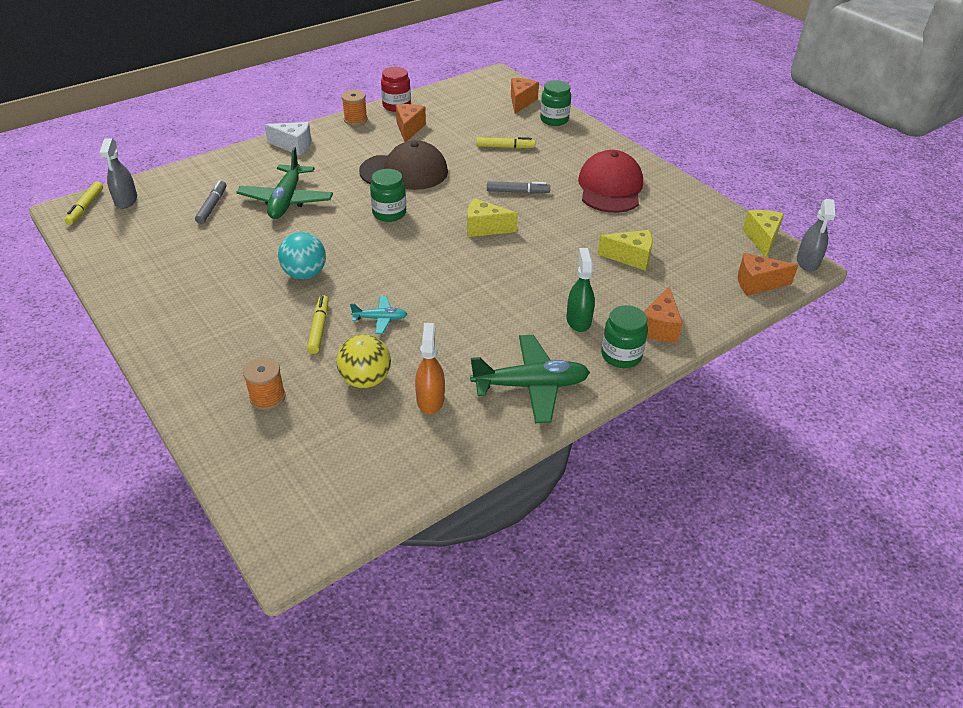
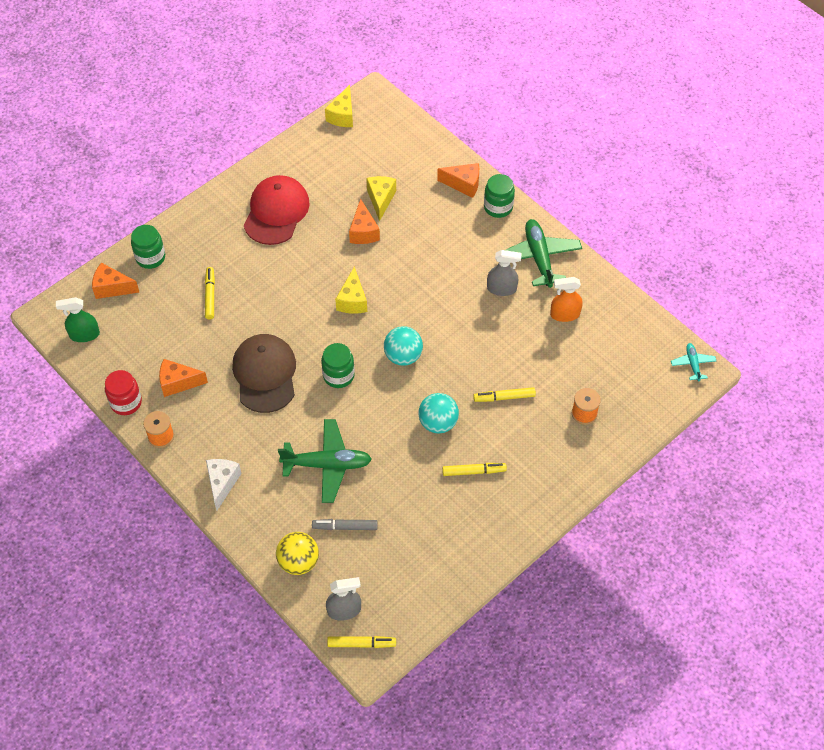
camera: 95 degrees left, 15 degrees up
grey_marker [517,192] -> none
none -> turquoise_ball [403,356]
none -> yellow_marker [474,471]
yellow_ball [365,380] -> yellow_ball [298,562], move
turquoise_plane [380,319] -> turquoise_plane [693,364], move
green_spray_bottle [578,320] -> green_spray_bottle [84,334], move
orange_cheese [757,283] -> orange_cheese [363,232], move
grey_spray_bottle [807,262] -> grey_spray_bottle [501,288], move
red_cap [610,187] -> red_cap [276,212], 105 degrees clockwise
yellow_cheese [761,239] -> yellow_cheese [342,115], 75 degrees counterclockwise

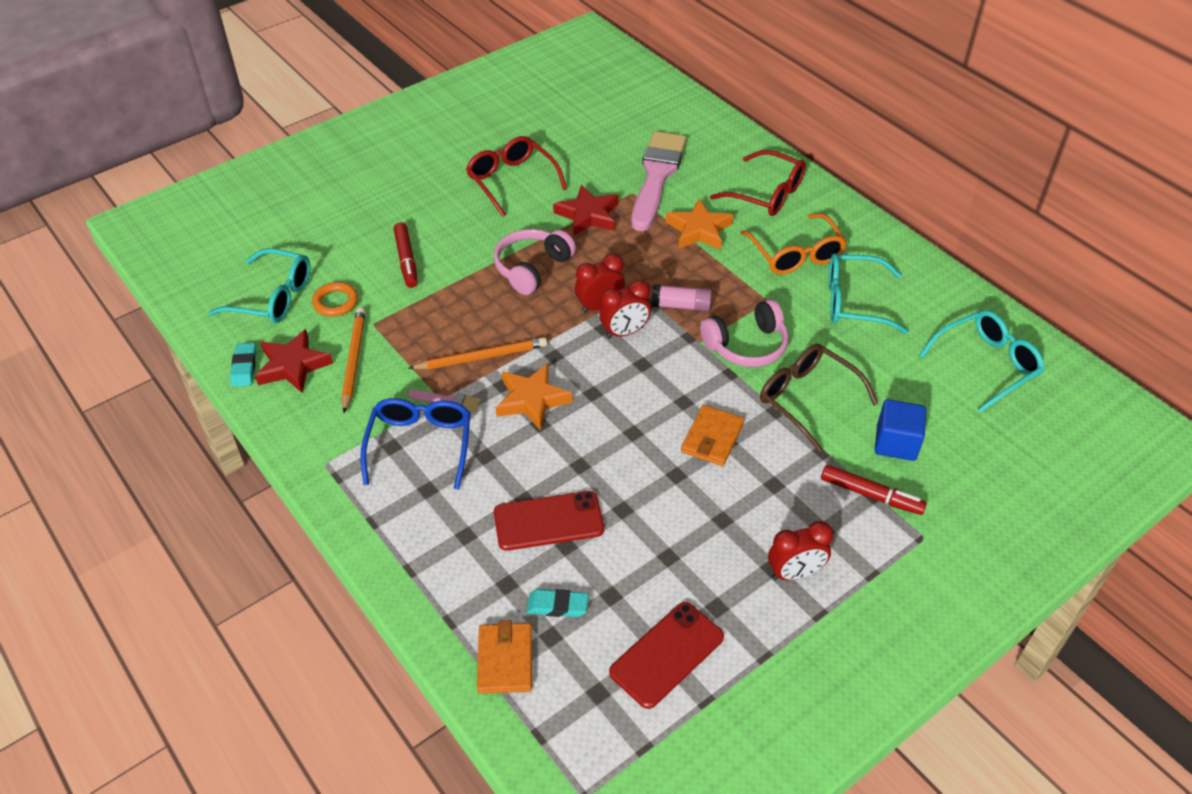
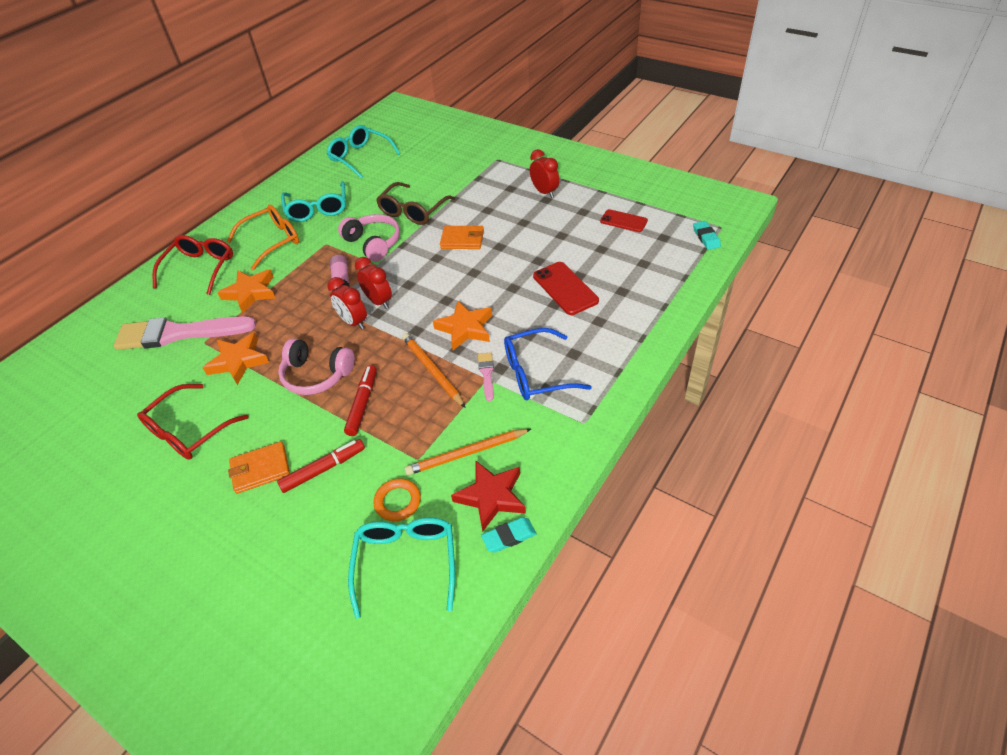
camera: 105 degrees left, 0 degrees up
blue_cube [896,443] -> none
orange_wallet [505,660] -> orange_wallet [260,469], move
turquoise_eraser [557,606] -> turquoise_eraser [706,237], move
red_marker [871,495] -> red_marker [362,404], move
red_star [588,215] -> orange_star [238,361]
red_phone [666,654] -> red_phone [623,221], x0.67

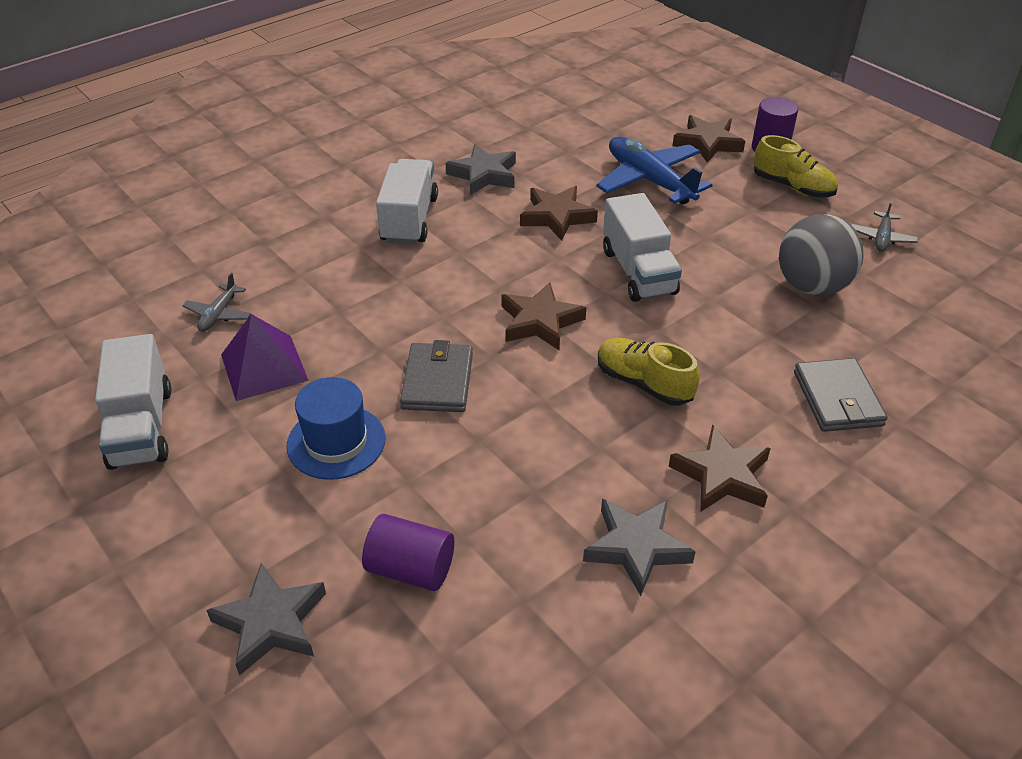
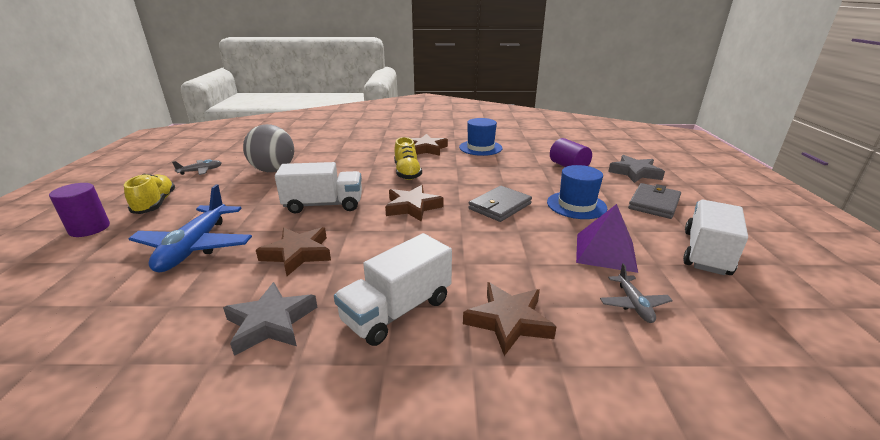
camera: 140 degrees left, 15 degrees down
brown_star [708,143] -> brown_star [508,321], move
grey_wallet [837,399] -> grey_wallet [654,203], move
grey_star [636,547] -> blue_hat [480,148]
grey_plane [219,314] -> grey_plane [633,304], 120 degrees clockwise
white_truck [638,272] -> white_truck [324,205], 60 degrees clockwise

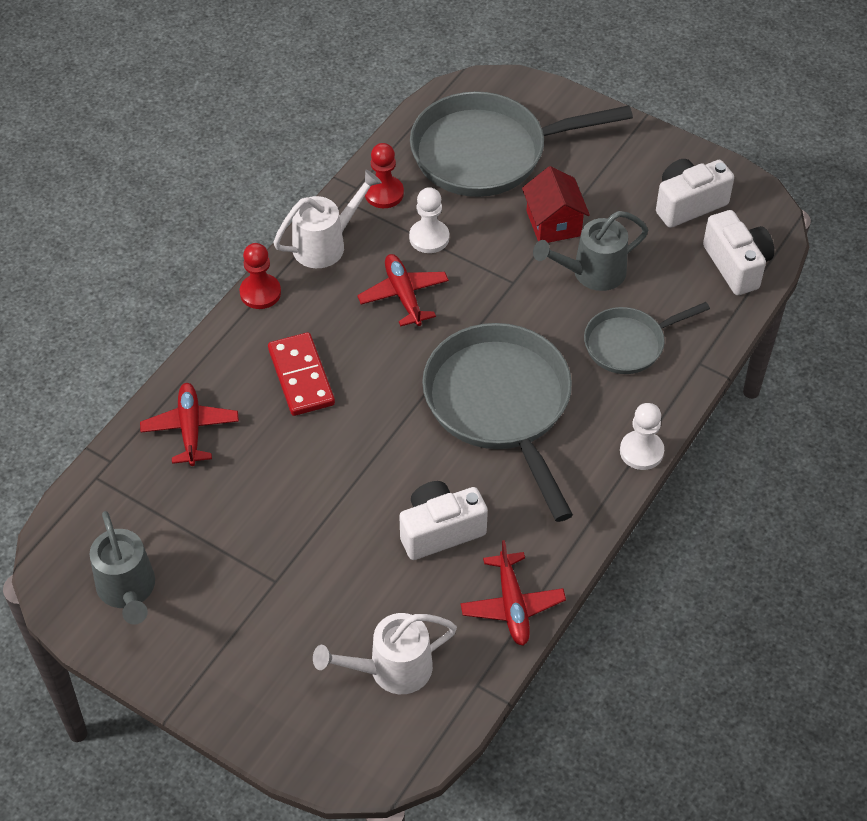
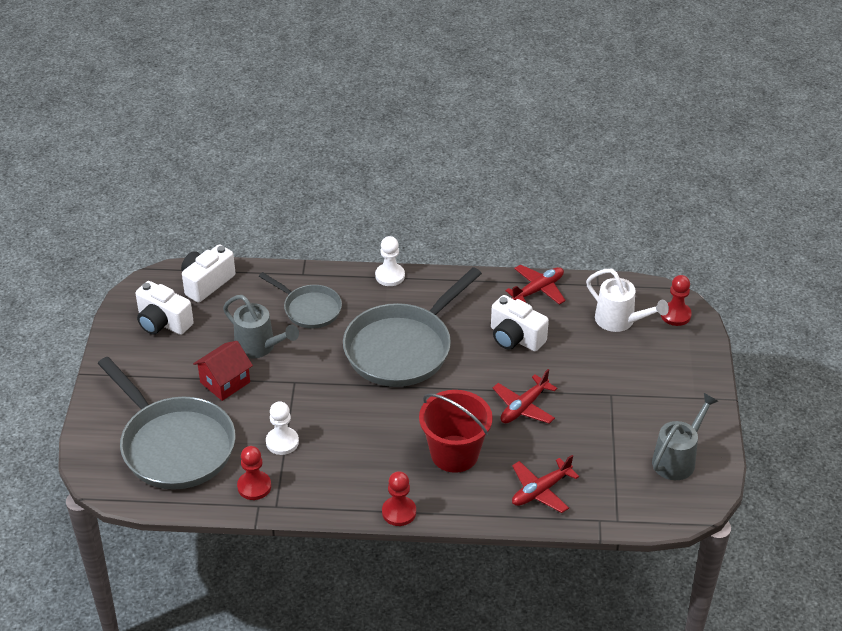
camera: 120 degrees left, 10 degrees down
white_watering_can [326,244] -> none
none -> red_pawn [675,315]
red_plane [403,295] -> red_plane [523,407], move
red_domino [301,377] -> red_bucket [454,454]

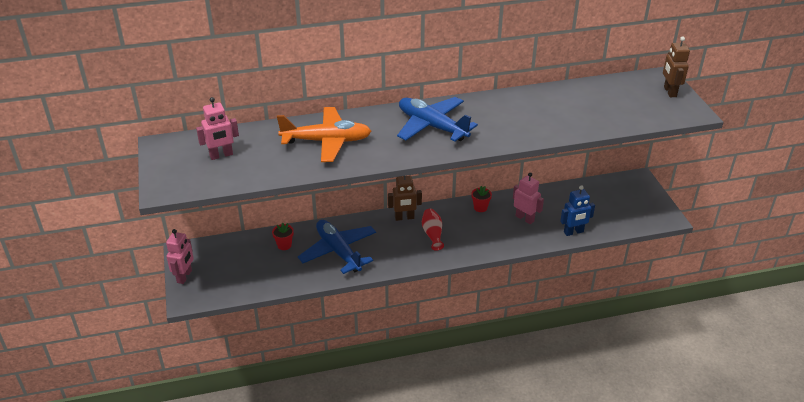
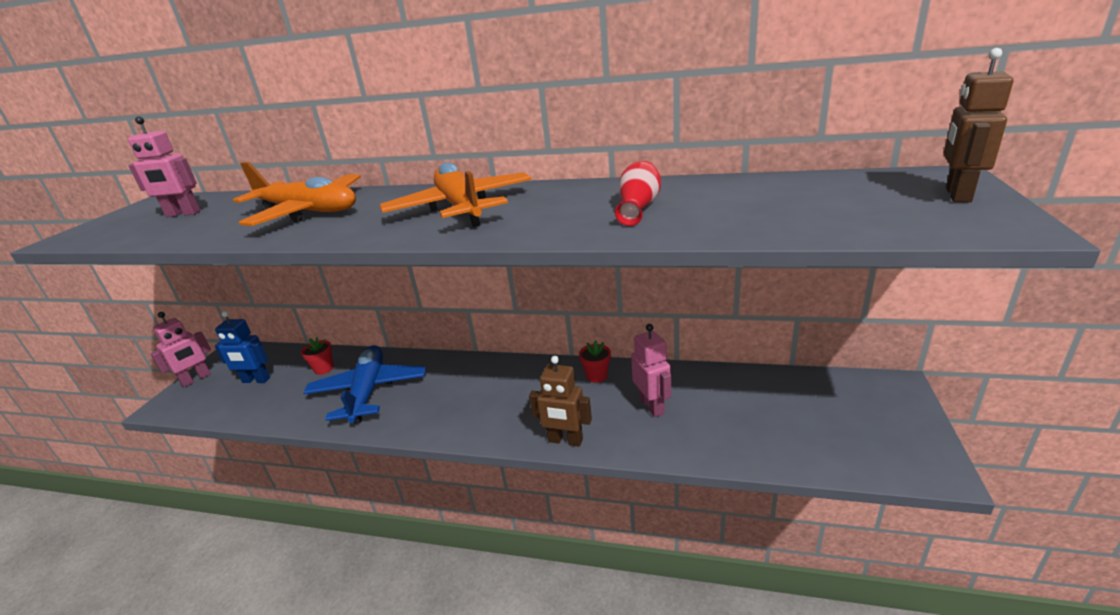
camera: 30 degrees right, 10 degrees down
brown_robot [404,218] -> brown_robot [565,440], move
red_vase [432,234] -> red_vase [638,207], move
blue_robot [573,232] -> blue_robot [256,380], move
blue_plane [432,126] -> orange_plane [461,208]

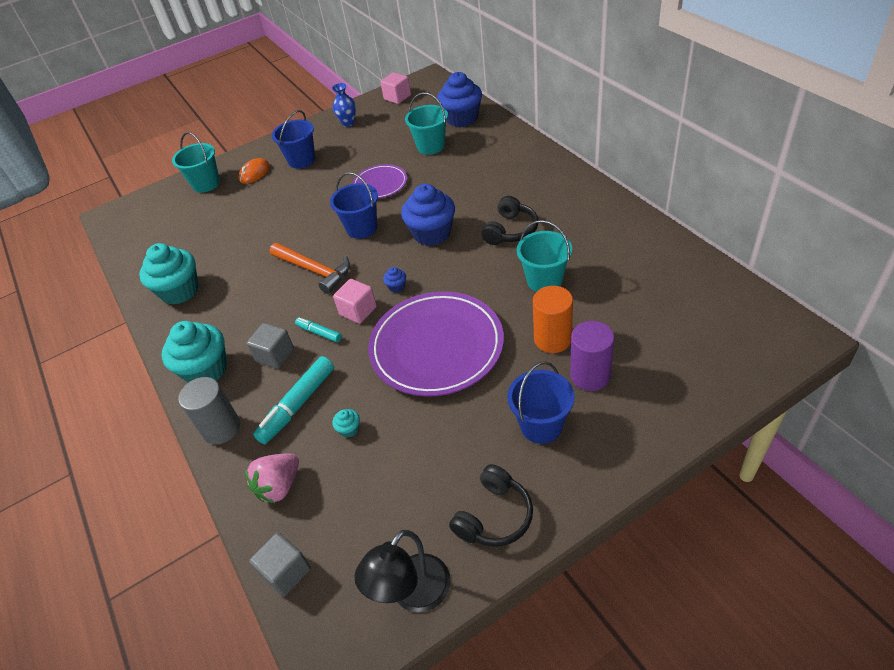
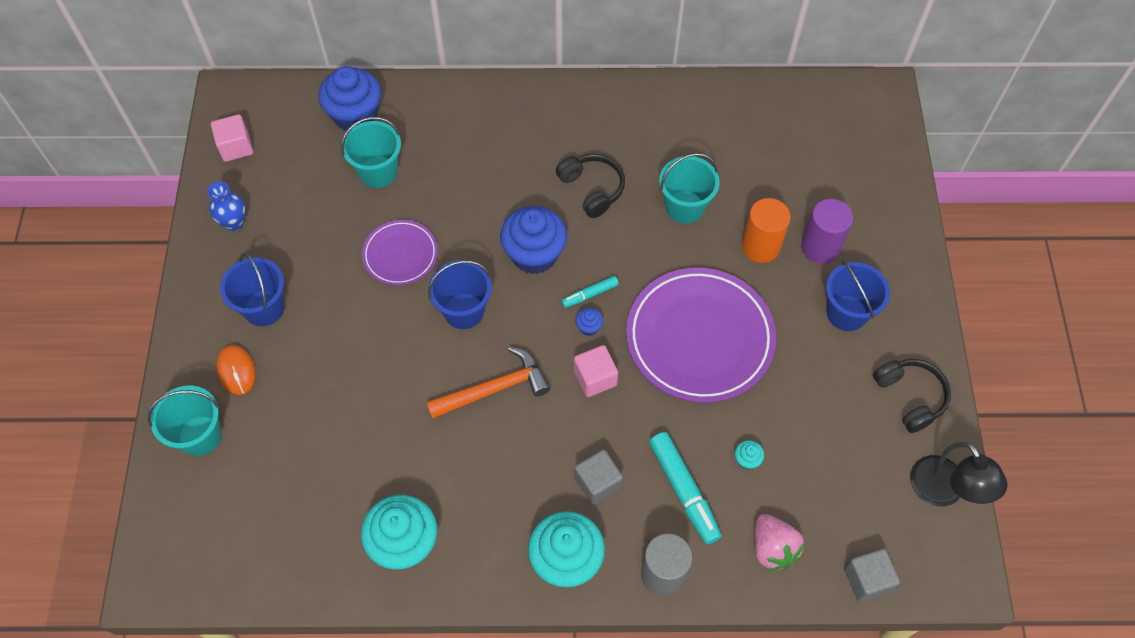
camera: 65 degrees left, 15 degrees up
turquoise_marker [319,333] -> turquoise_marker [589,294], move

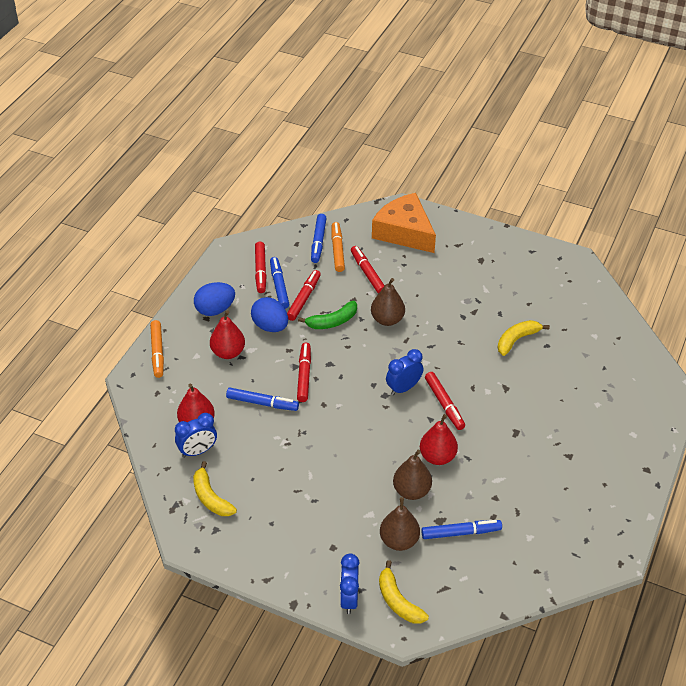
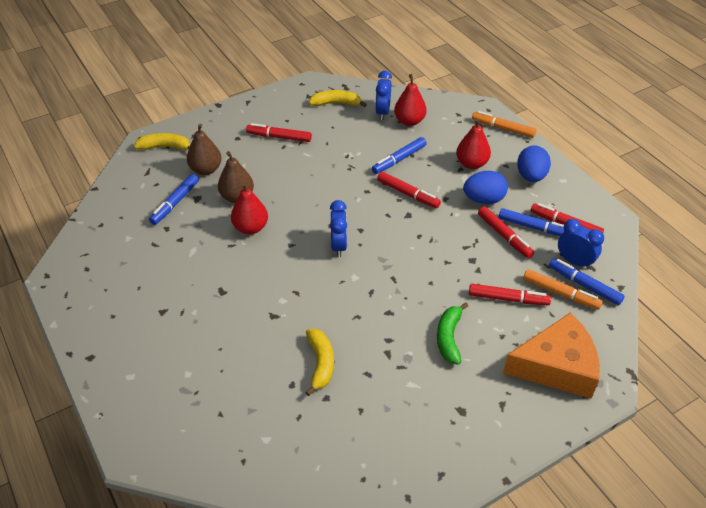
camera: 125 degrees right, 0 degrees up
brown_pear [387,319] -> none
green_banana [332,321] -> green_banana [449,338], move
blue_clock [349,598] -> blue_clock [574,261], move
red_marker [444,404] -> red_marker [279,137], move

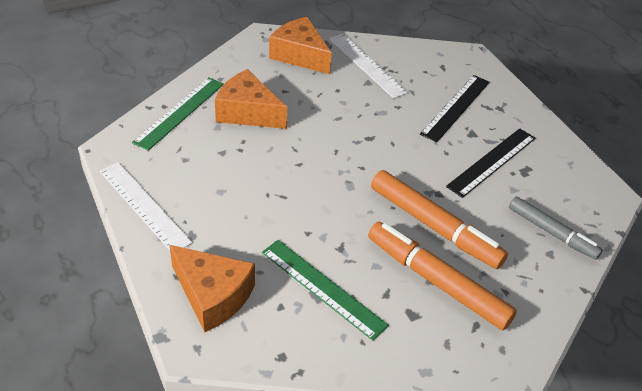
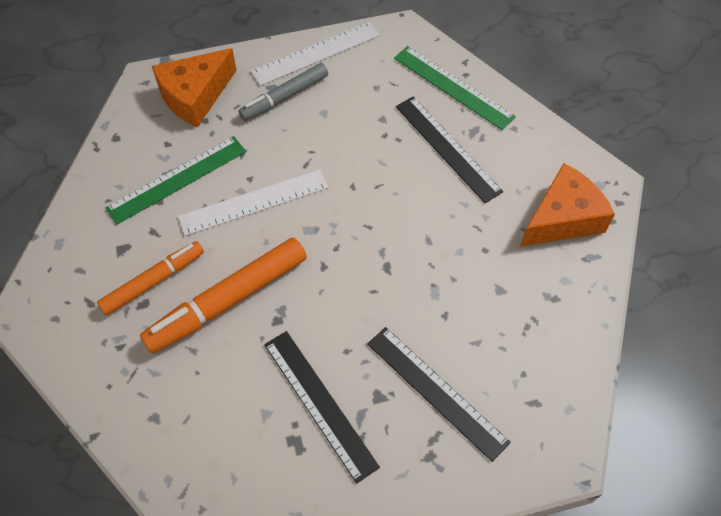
camera: 105 degrees right, 15 degrees up
white_ruler [367,65] -> white_ruler [253,202], move
grey_marker [552,233] -> grey_marker [284,97], move
orange_cheese [247,112] -> black_ruler [447,148]
orange_marker [436,281] -> orange_marker [153,281], x0.64

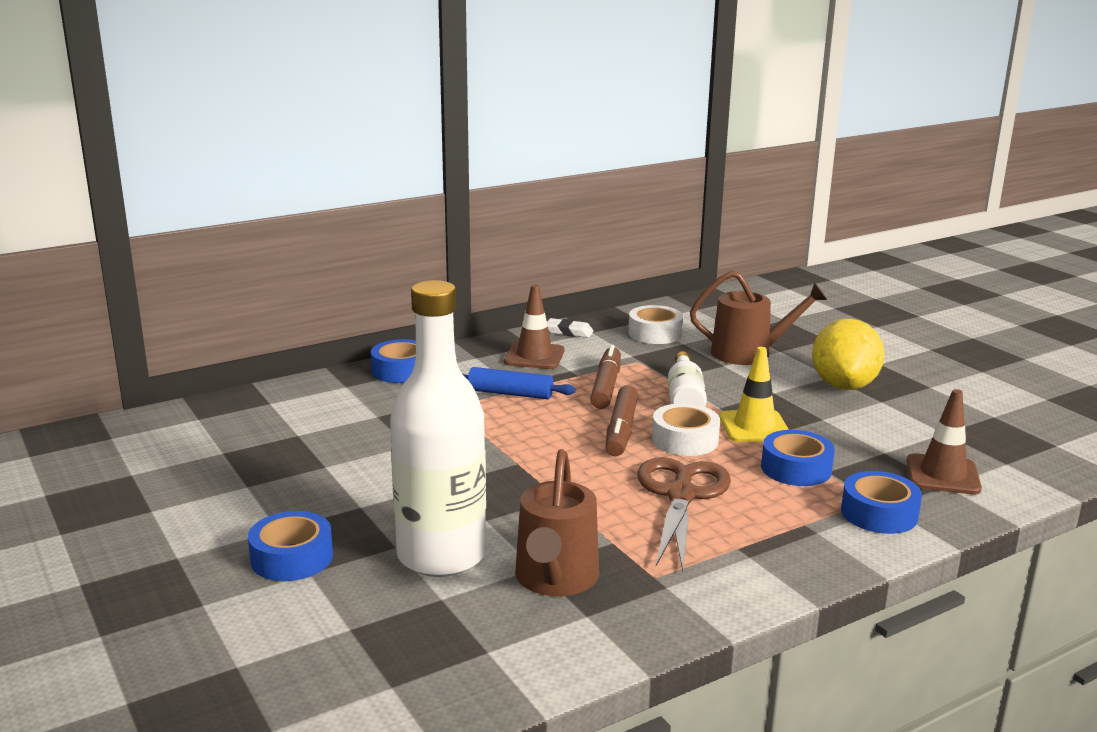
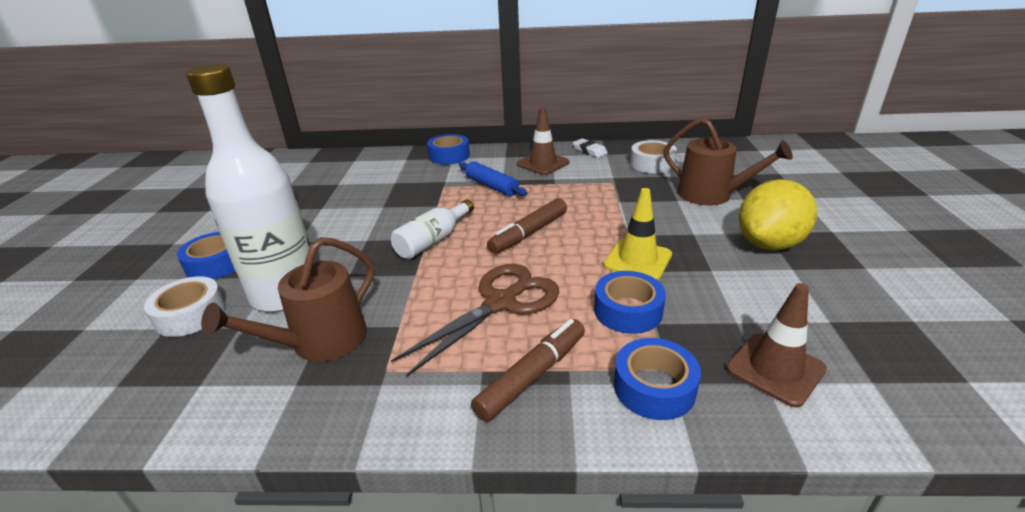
camera: 35 degrees right, 10 degrees up
brown_marker [606,386] -> brown_marker [532,376], move
white_tape [685,440] -> white_tape [190,315], move
white_bottle [685,398] -> white_bottle [433,240], move

